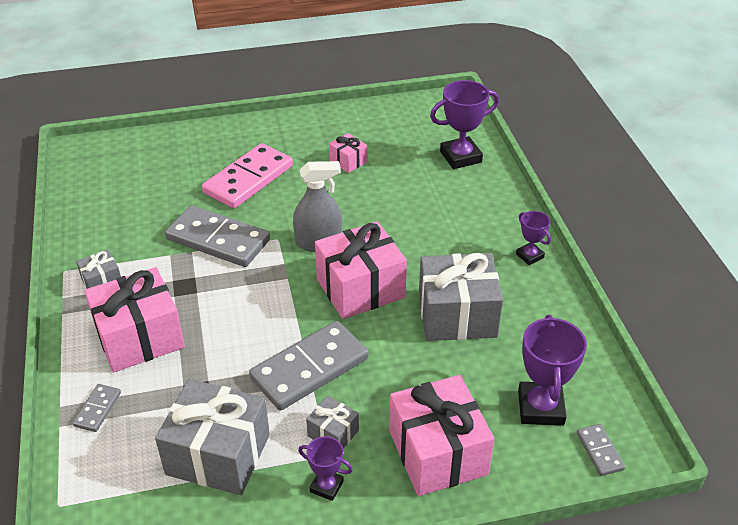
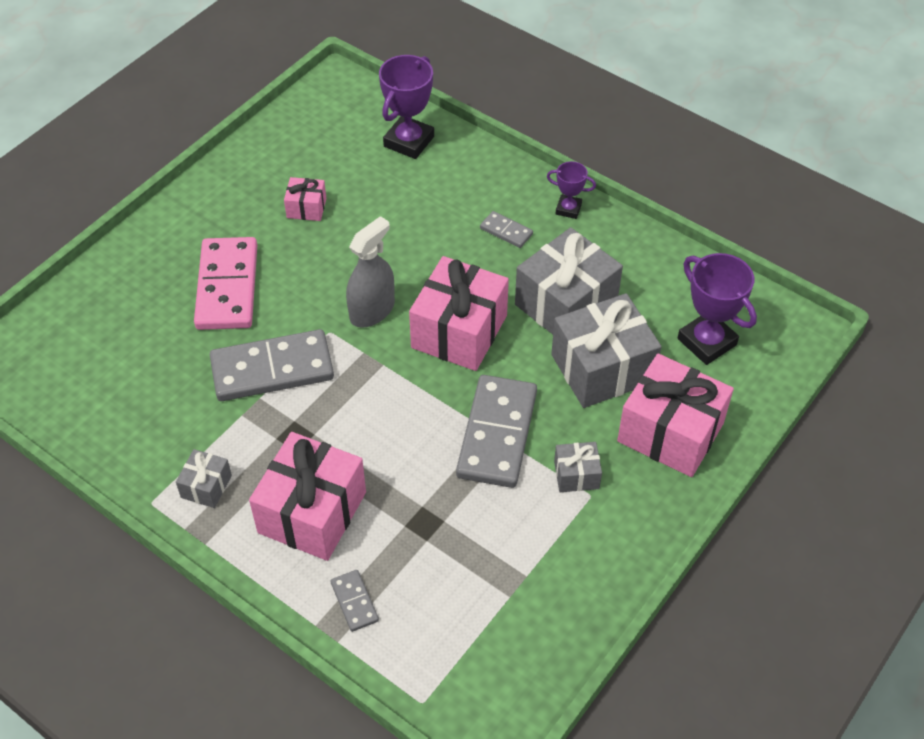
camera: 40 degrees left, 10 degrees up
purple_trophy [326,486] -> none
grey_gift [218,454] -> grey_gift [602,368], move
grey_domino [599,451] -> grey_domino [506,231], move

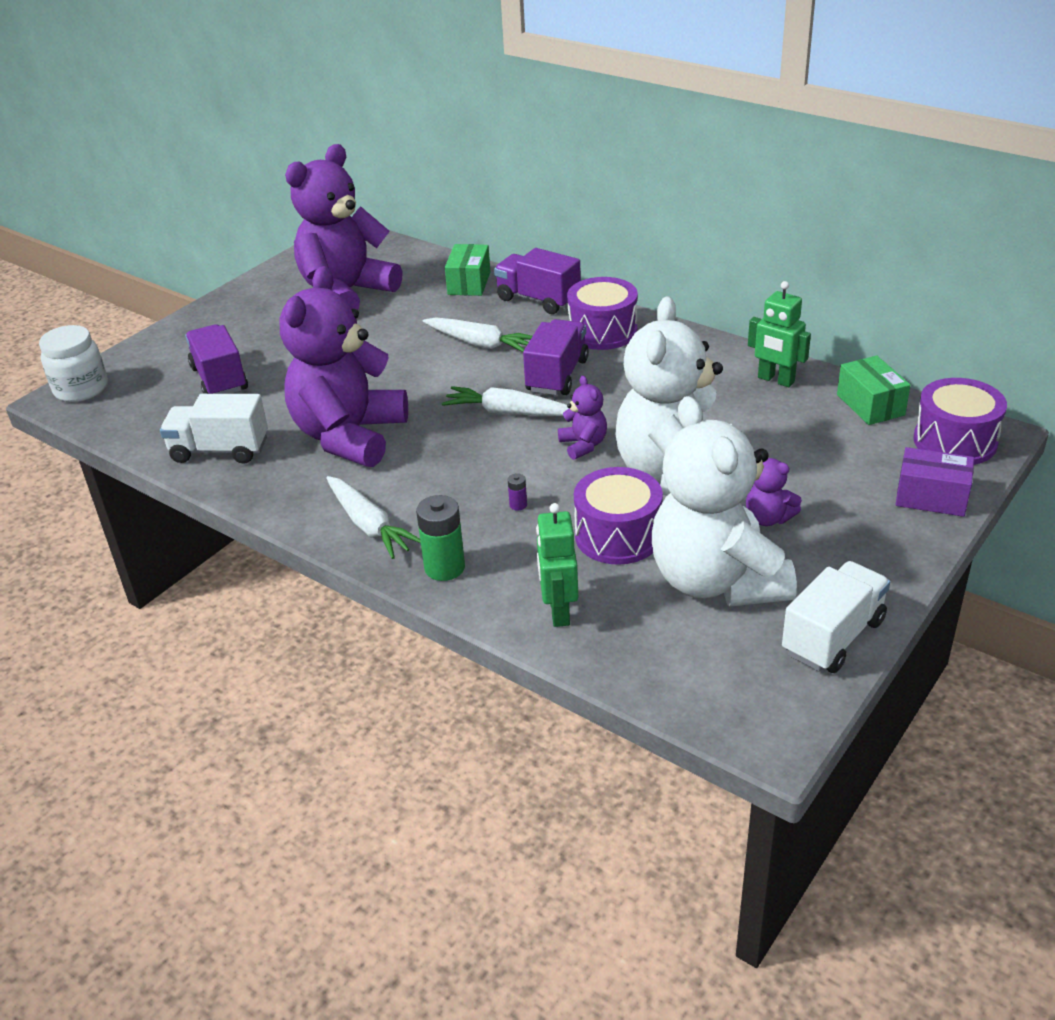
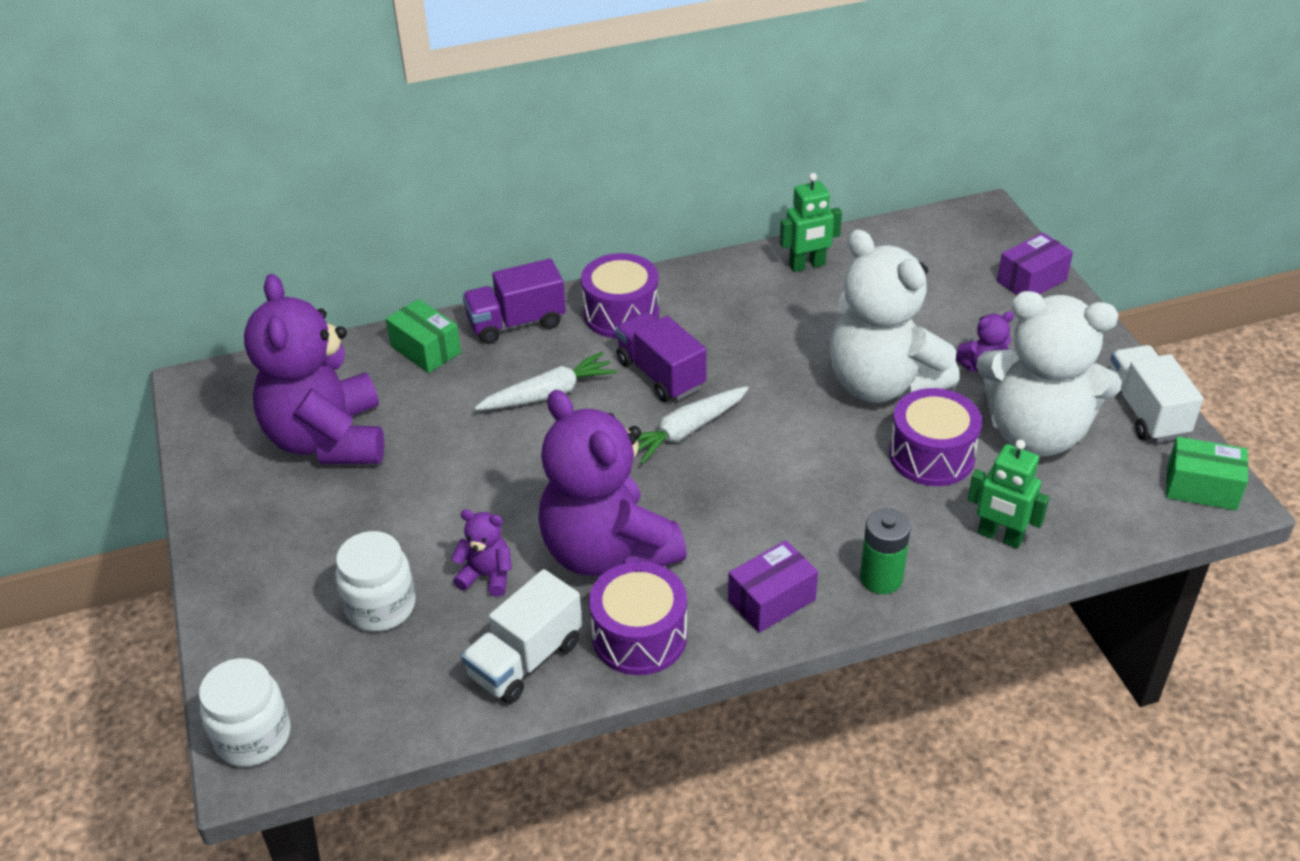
camera: 55 degrees left, 5 degrees up
purple_battery [518,505] -> none
purple_teddy_bear [583,445] -> purple_teddy_bear [487,576], move
green_box [870,405] -> green_box [1201,488], move
purple_drum [955,441] -> purple_drum [639,636], move
purple_truck [219,379] -> white_jar [381,606]
white_carrot [369,525] -> purple_box [771,600]

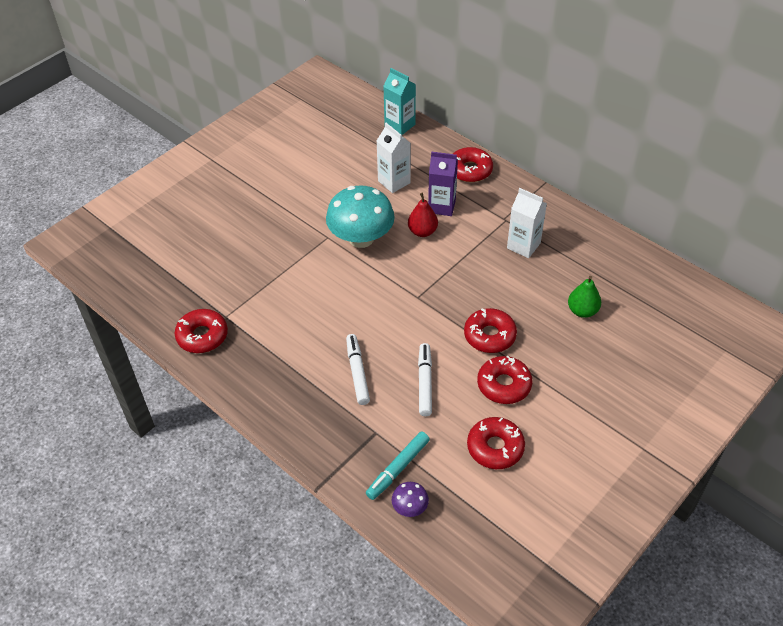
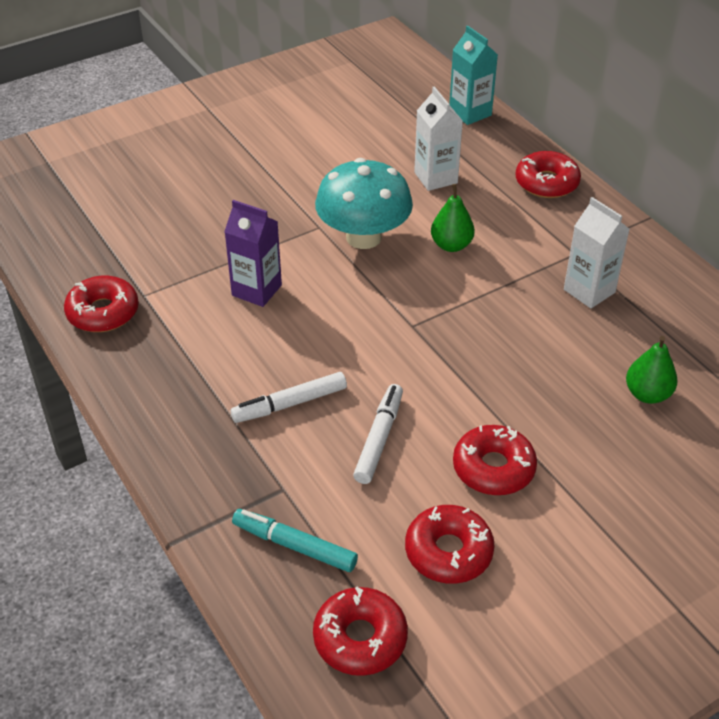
camera: 15 degrees right, 5 degrees down
purple_mushroom [410,507] -> none
purple_carton [442,206] -> purple_carton [256,290], move
red_donut [489,336] -> red_donut [360,638], move
red_pear [422,231] -> green_pear [451,245]
white_marker [357,372] -> white_marker [290,404], 120 degrees counterclockwise
turquoise_marker [398,468] -> turquoise_marker [294,545], 60 degrees clockwise

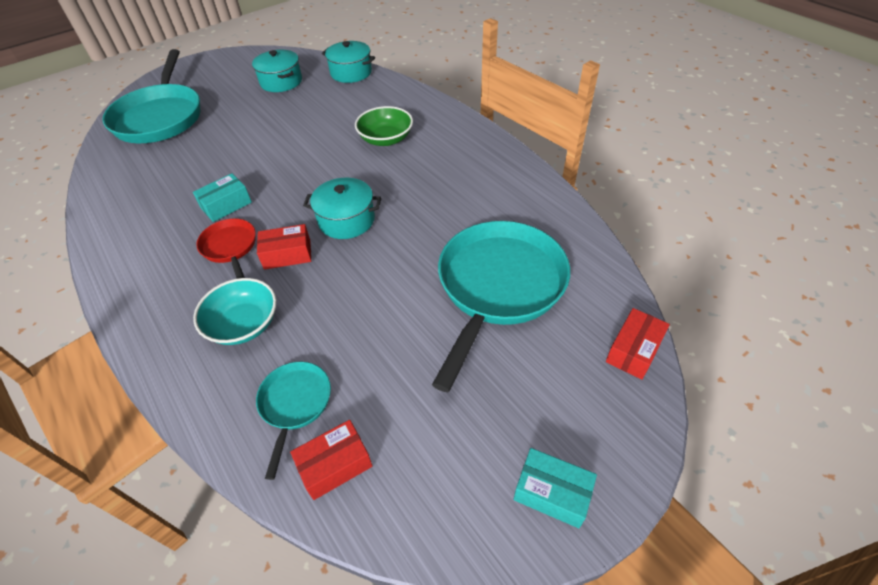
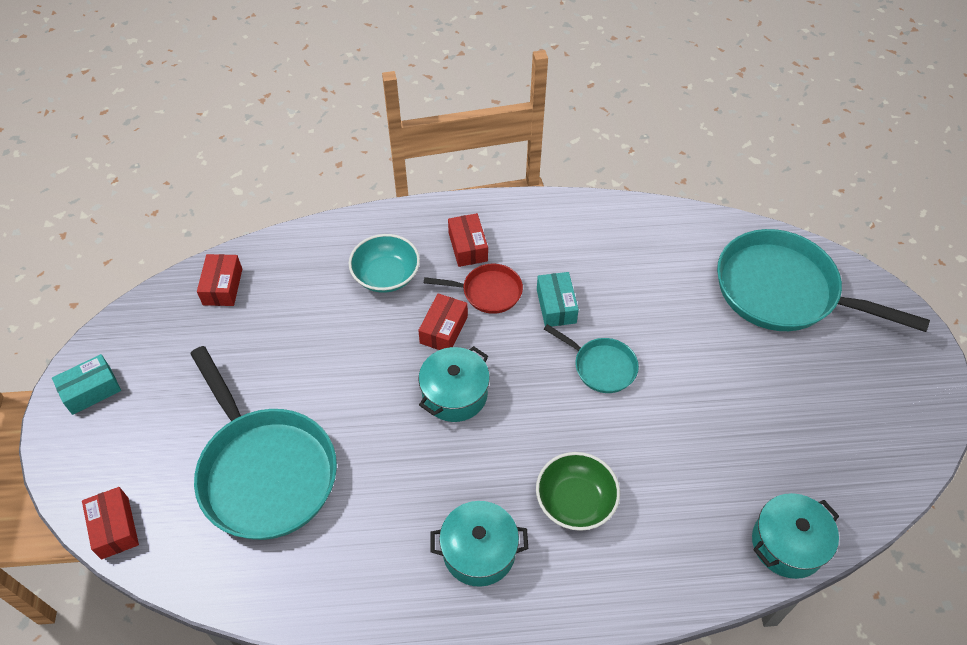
camera: 120 degrees right, 5 degrees up
none -> red_box [468,247]
turquoise_pot [281,82] -> turquoise_pot [479,551], move
turquoise_pan [294,404] -> turquoise_pan [601,366], move

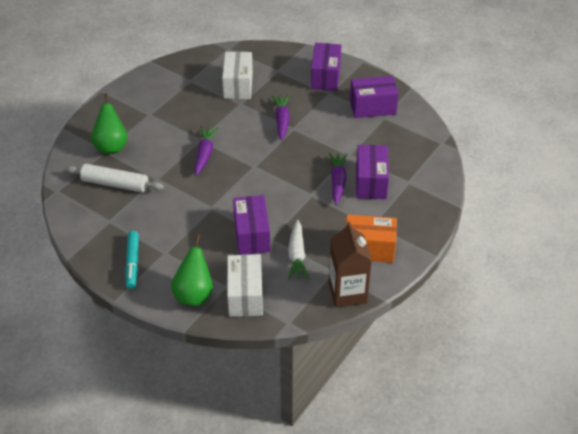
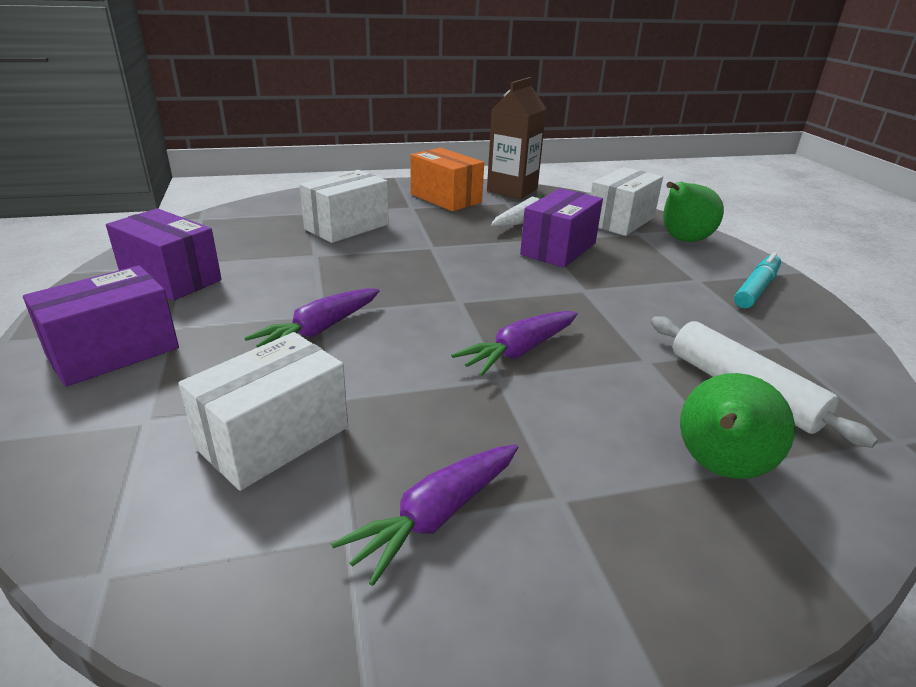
camera: 140 degrees left, 15 degrees down
purple_carrot [337,181] -> purple_carrot [435,517], move
purple_box [371,182] -> white_box [347,227]

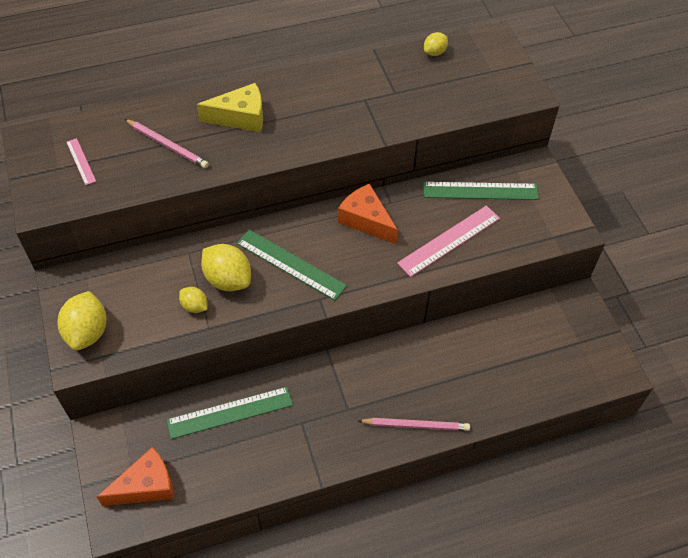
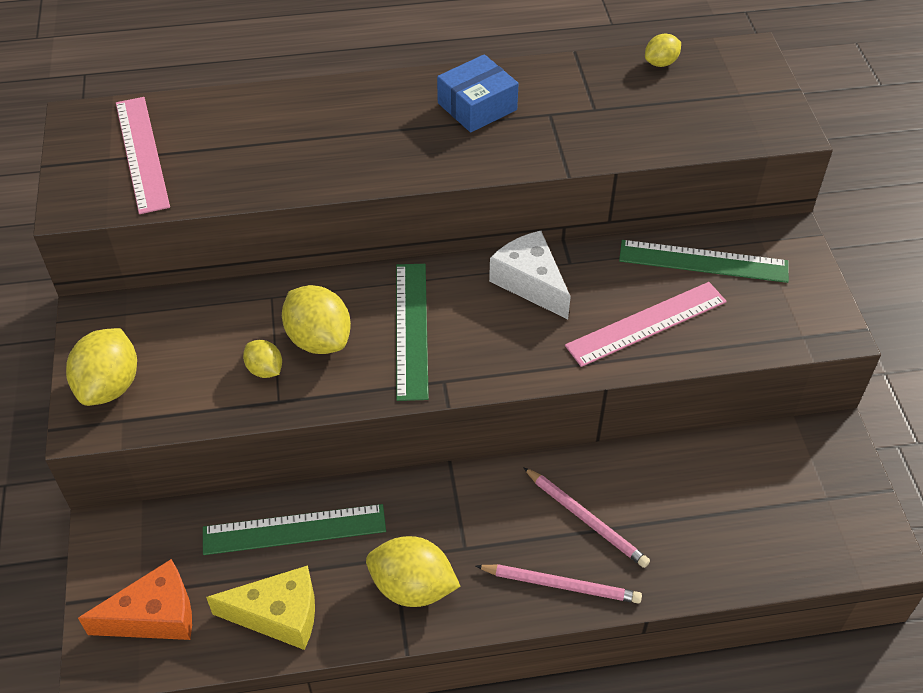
camera: 10 degrees right, 5 degrees down
none -> yellow_lemon [412,587]
none -> blue_box [477,106]
pink_pencil [167,145] -> pink_pencil [586,519], move
yellow_cheese [240,117] -> yellow_cheese [278,615], move
orange_cheese [366,220] -> white_cheese [530,283]
green_ruler [290,264] -> green_ruler [411,329], 45 degrees clockwise
pink_ruler [81,161] -> pink_ruler [141,153], x1.94

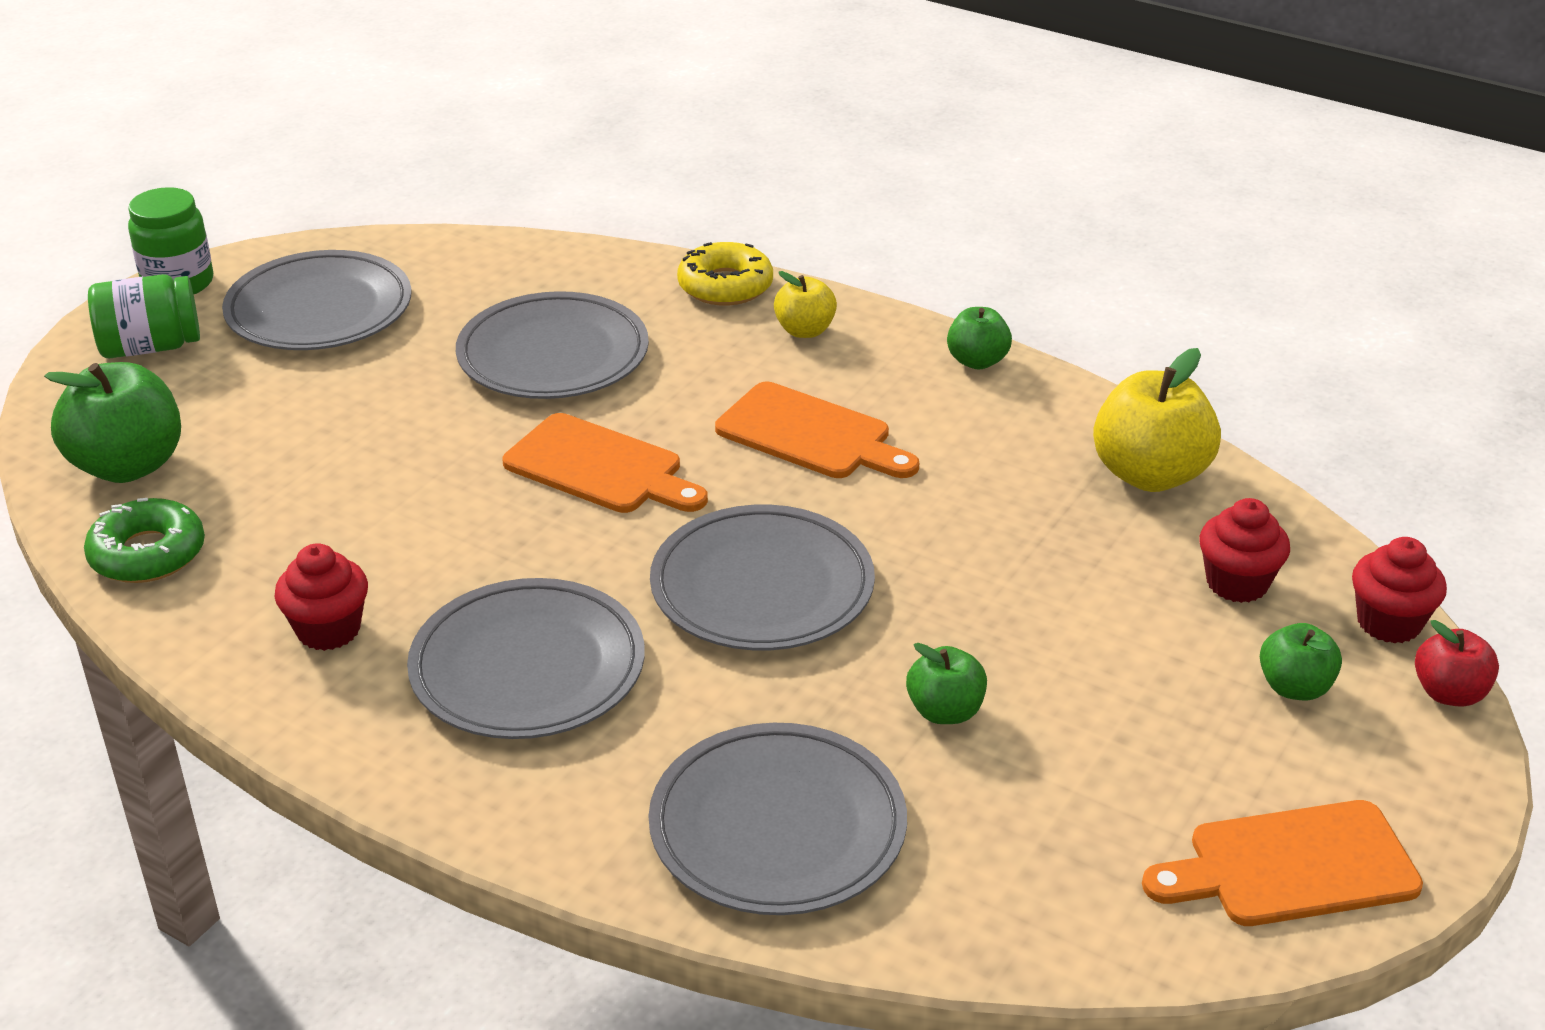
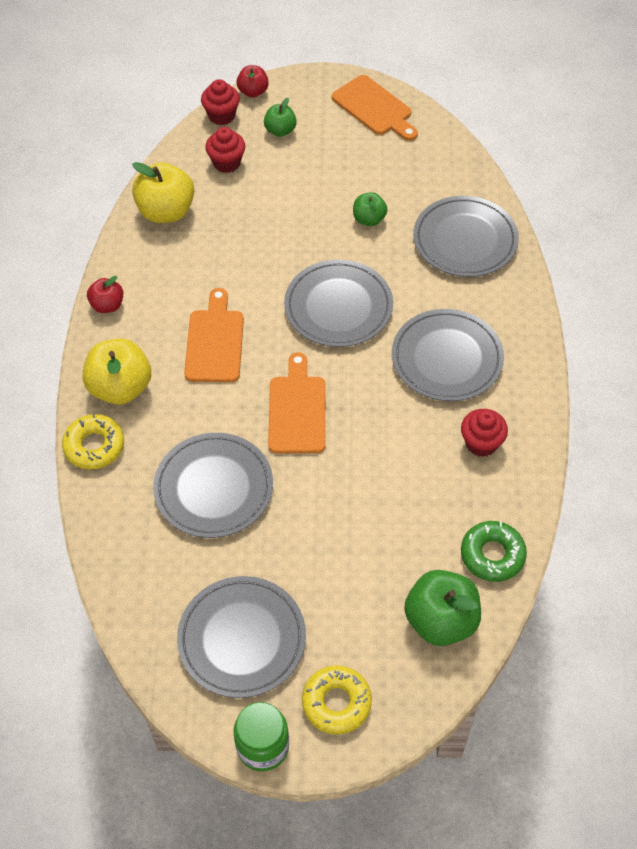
camera: 120 degrees left, 20 degrees up
green_jar [151,347] -> yellow_donut [336,702]
green_apple [977,361] -> red_apple [107,305]
yellow_apple [805,330] -> yellow_apple [120,388], x1.78

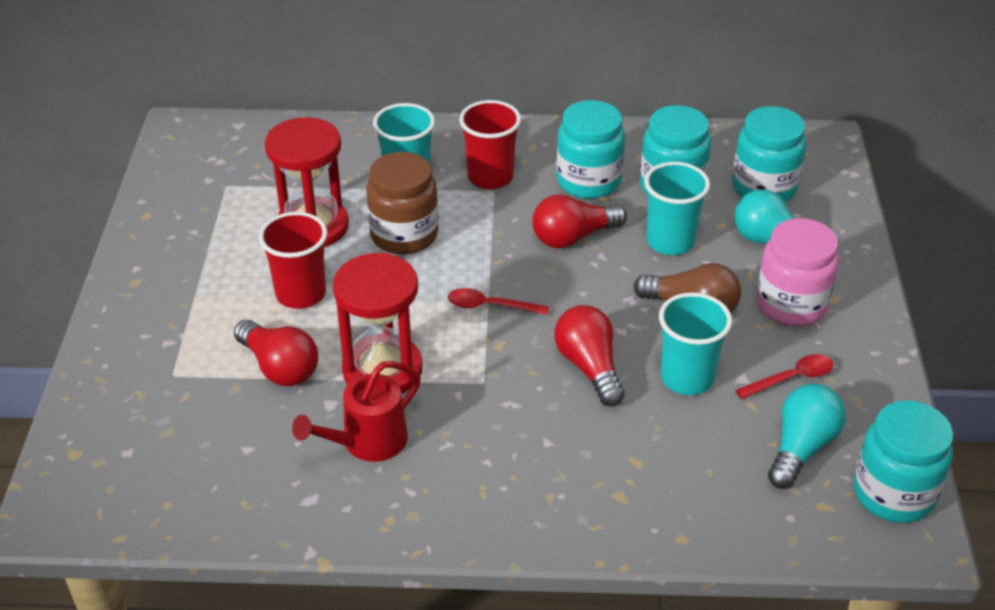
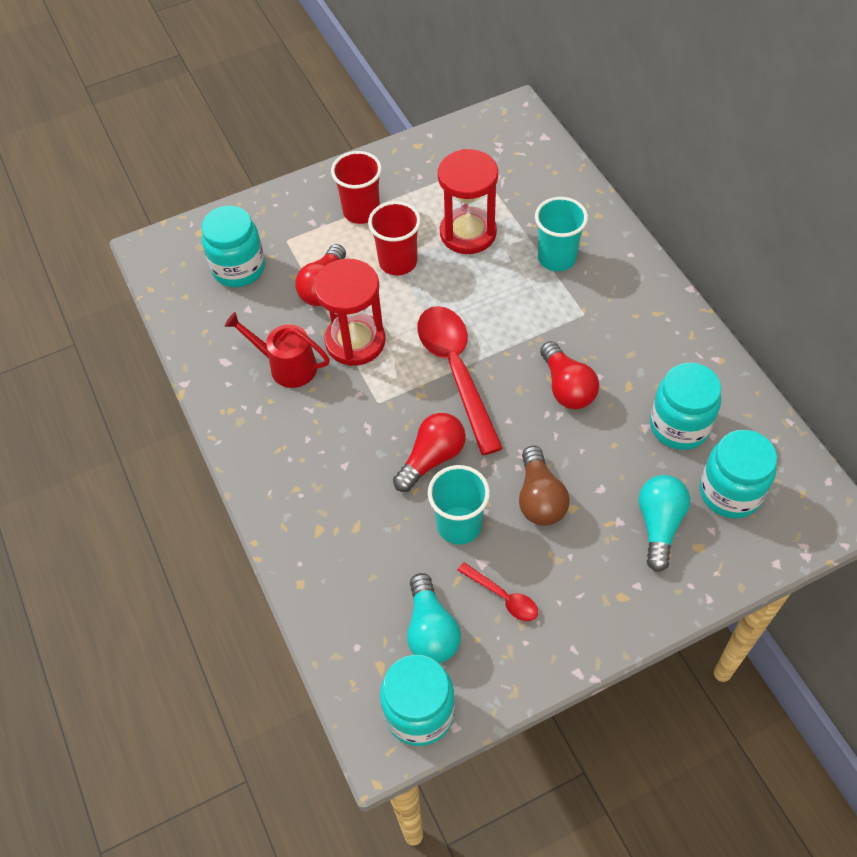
camera: 65 degrees right, 15 degrees up
brown_jar [404,235] -> none
turquoise_cup [670,241] -> none
pink_jar [791,304] -> none
red_cup [490,177] -> red_cup [361,211], move
turquoise_jar [588,181] -> turquoise_jar [239,268], move
red_light_bulb [573,237] -> red_light_bulb [567,387], 150 degrees counterclockwise
turquoise_light_bulb [801,448] -> turquoise_light_bulb [431,630], 75 degrees clockwise
red_spoon [490,306] -> red_spoon [456,371], x2.15

